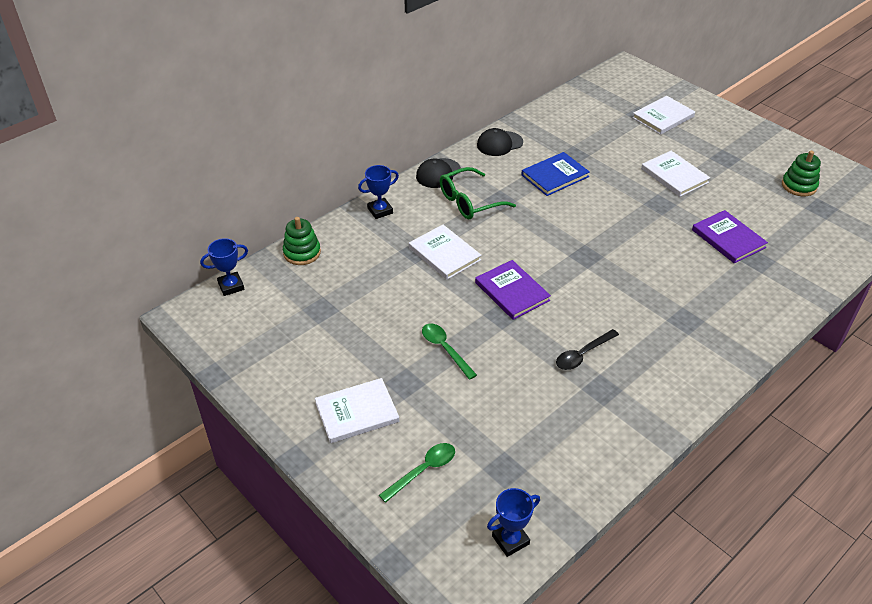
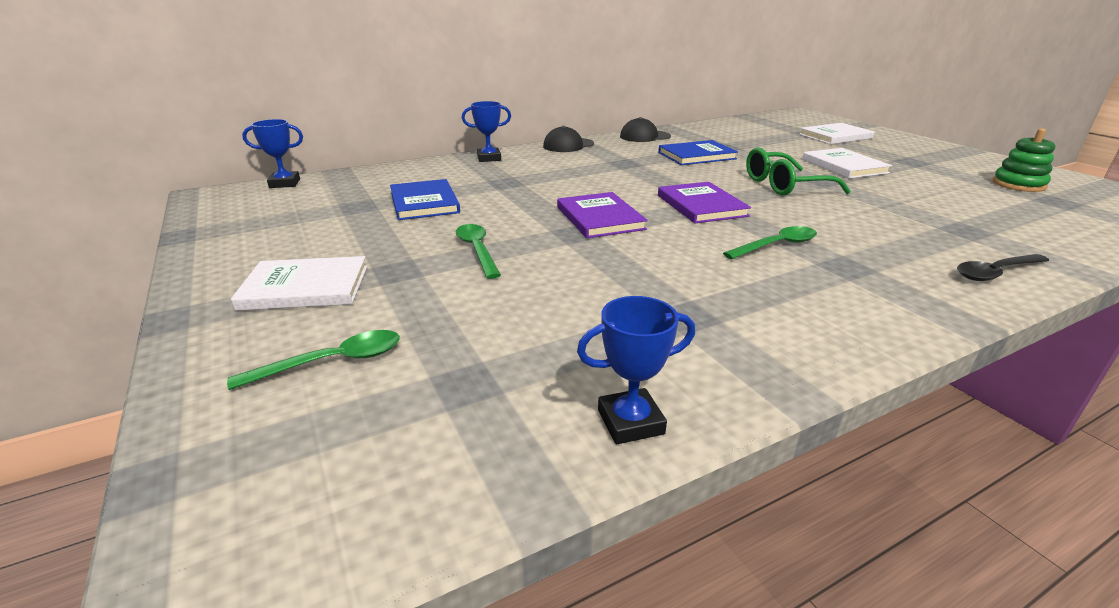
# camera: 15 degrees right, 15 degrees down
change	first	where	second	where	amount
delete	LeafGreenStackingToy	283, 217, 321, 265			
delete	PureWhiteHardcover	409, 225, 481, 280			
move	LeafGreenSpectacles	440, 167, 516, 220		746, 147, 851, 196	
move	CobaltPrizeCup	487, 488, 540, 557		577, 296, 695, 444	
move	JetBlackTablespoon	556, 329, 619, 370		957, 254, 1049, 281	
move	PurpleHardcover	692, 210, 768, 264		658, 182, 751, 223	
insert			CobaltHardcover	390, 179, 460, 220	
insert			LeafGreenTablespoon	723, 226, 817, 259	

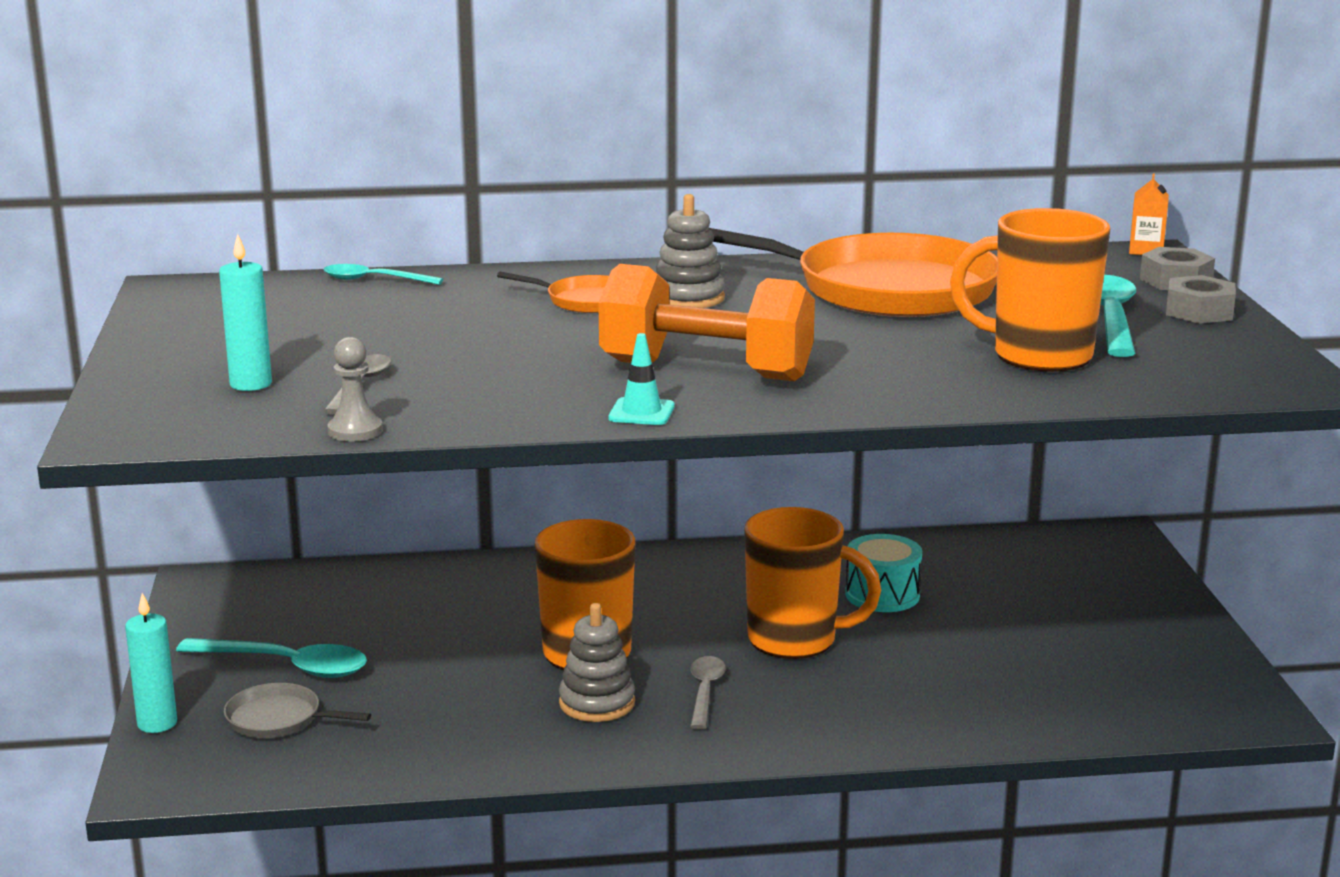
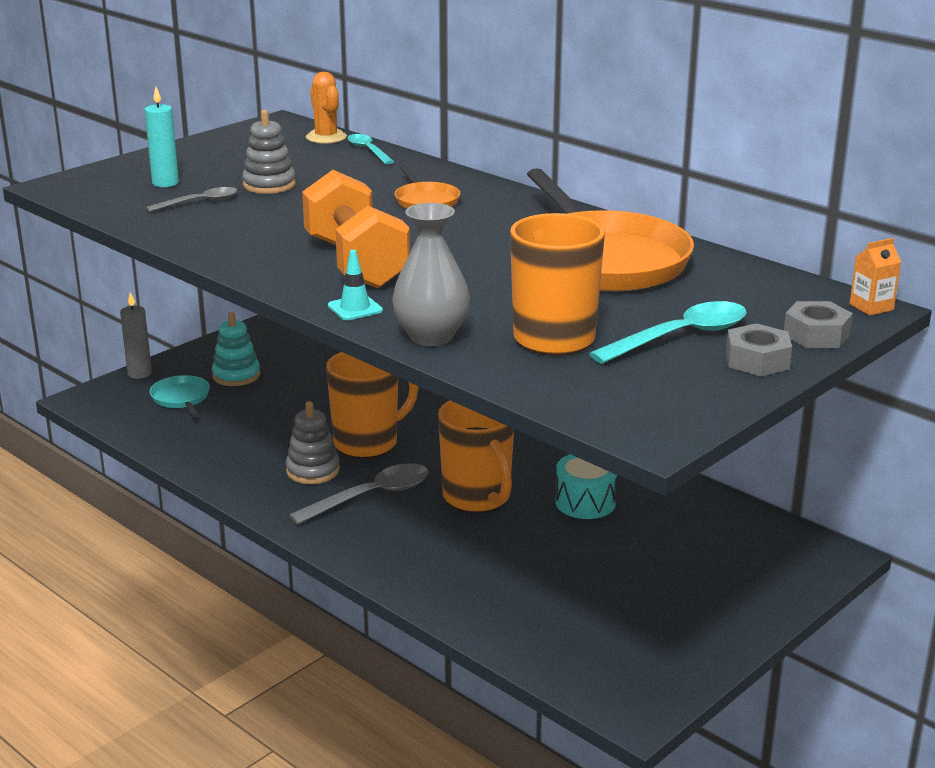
# camera: 50 degrees right, 5 degrees up
change	first	where	second	where	amount
recolor	TurquoiseWaxCandle	125, 593, 177, 733	GreyWaxCandle	120, 292, 152, 379	
replace	TurquoiseTablespoon	176, 638, 367, 678	TurquoiseStackingToy	212, 312, 260, 386	
recolor	GreyPan	224, 683, 371, 738	TurquoisePan	150, 375, 210, 417	
delete	GreyChessPawn	327, 337, 383, 442			
move	TurquoiseRoadCone	608, 333, 675, 425		328, 250, 383, 320	
move	GreyStackingToy	656, 194, 725, 308		242, 110, 296, 194	
resize	GreyTablespoon	690, 656, 726, 730		289, 463, 429, 525	x1.61
insert			BrightOrangePricklyPlant	306, 72, 347, 144	
insert			GreyVase	392, 203, 470, 346	

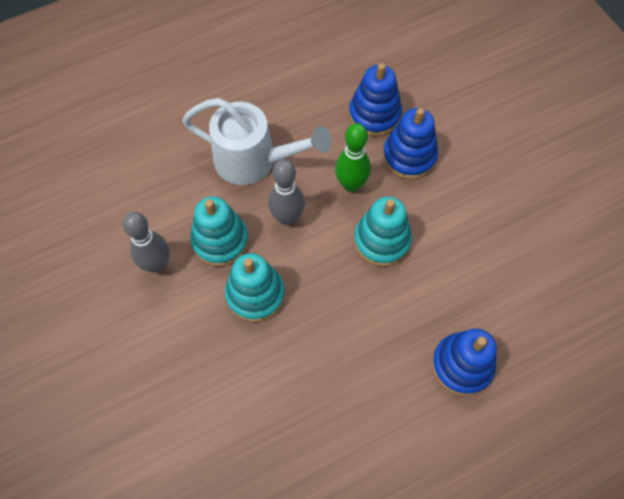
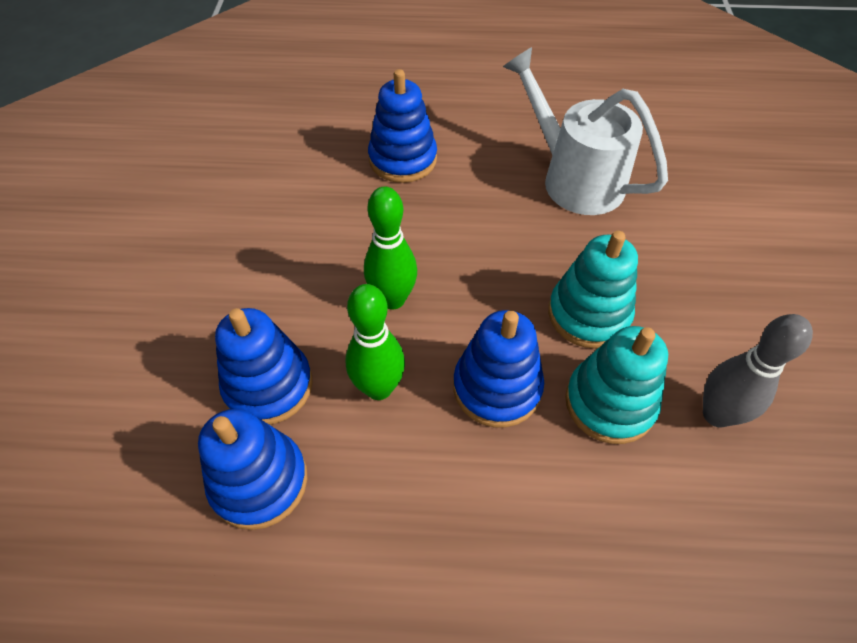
# camera: 150 degrees left, 10 degrees down
change	first	where	second	where	amount
move	PureWhiteSprinklingCan	182, 98, 332, 185		503, 47, 668, 215	
replace	GreySkittle	268, 160, 305, 225	CobaltStackingToy	453, 310, 544, 427	
replace	TurquoiseStackingToy	354, 196, 412, 267	LeafGreenSkittle	364, 187, 417, 310	

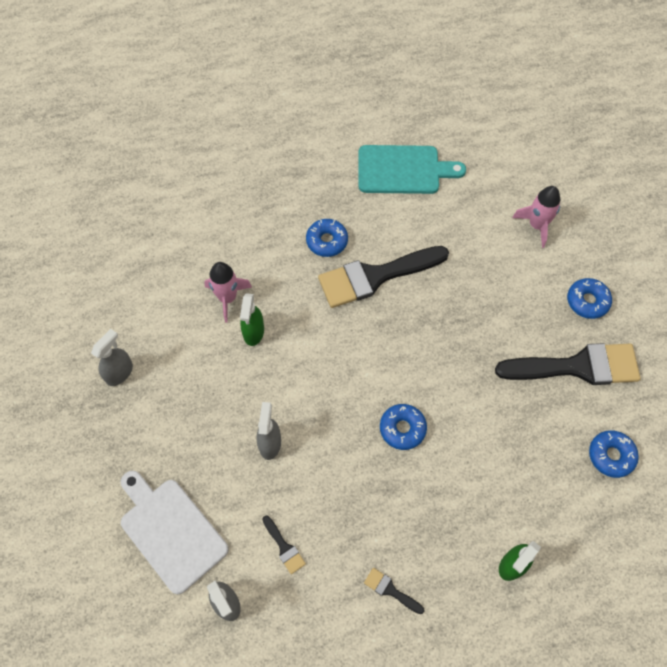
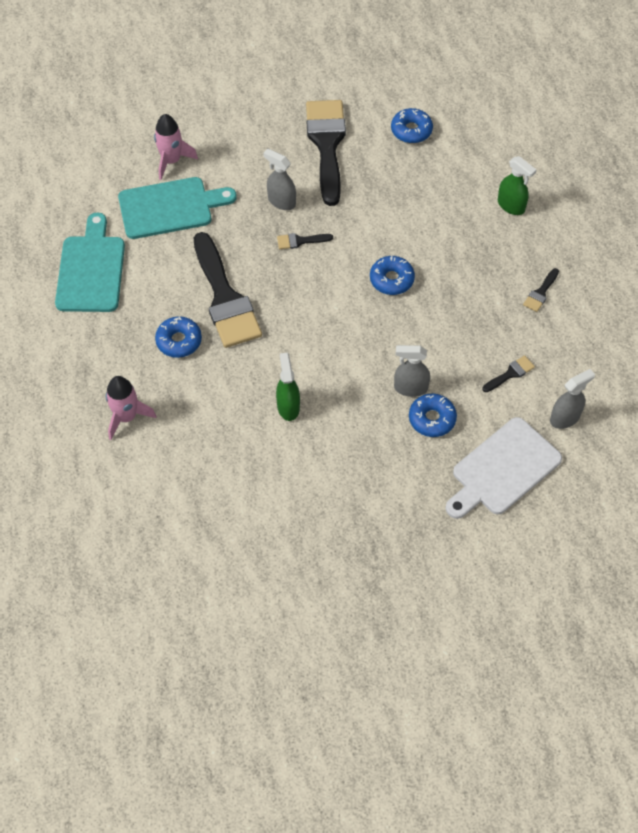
# camera: 90 degrees left, 5 degrees down
change	first	where	second	where	amount
move	GreySprayCleaner	91, 329, 133, 386		263, 149, 296, 210	
move	PinkRocket	204, 262, 252, 323		106, 376, 156, 440	
rotate	LeafGreenSprayCleaner	240, 293, 264, 346		276, 353, 300, 421	105 degrees counterclockwise
move	CobaltGlazedDonut	567, 278, 612, 319		409, 393, 457, 437	
insert			TurquoiseCuttingBoard	118, 177, 237, 239	
insert			JetBlackPaintBrush	277, 233, 333, 249	

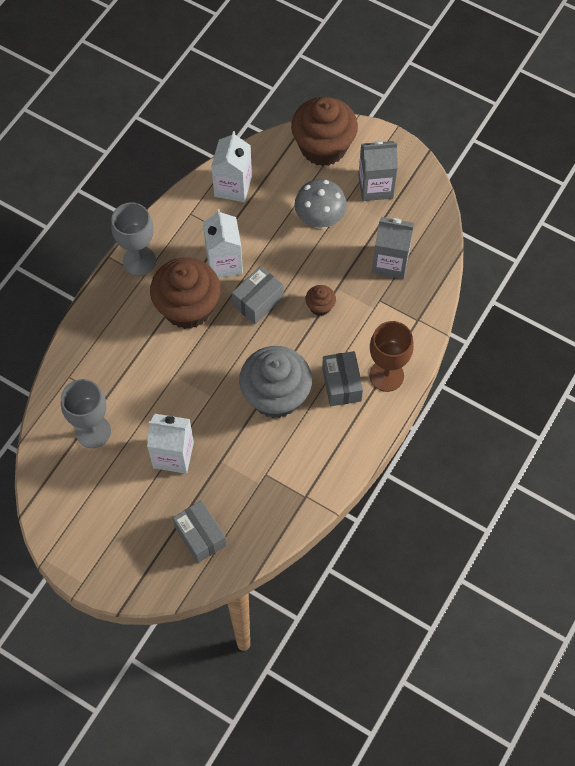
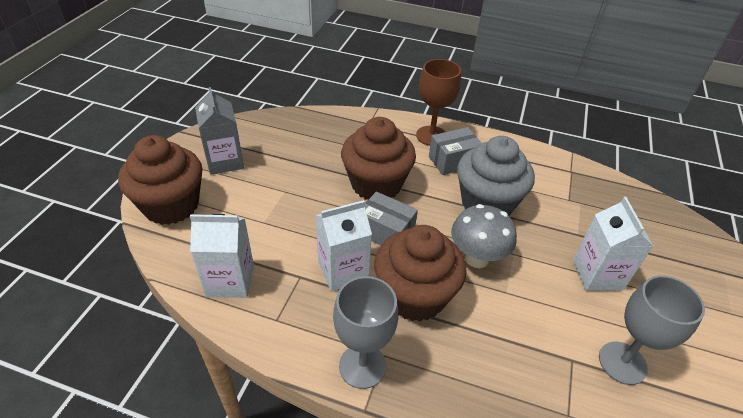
# camera: 105 degrees left, 20 degrees down
change	first	where	second	where	amount
delete	GreyBox	173, 500, 227, 563			
move	GreyMushroom	294, 179, 347, 229		451, 204, 517, 268	
resize	RussetMuffin	305, 285, 336, 316		341, 117, 416, 200	x2.27
delete	GreyCarton	372, 217, 414, 279			

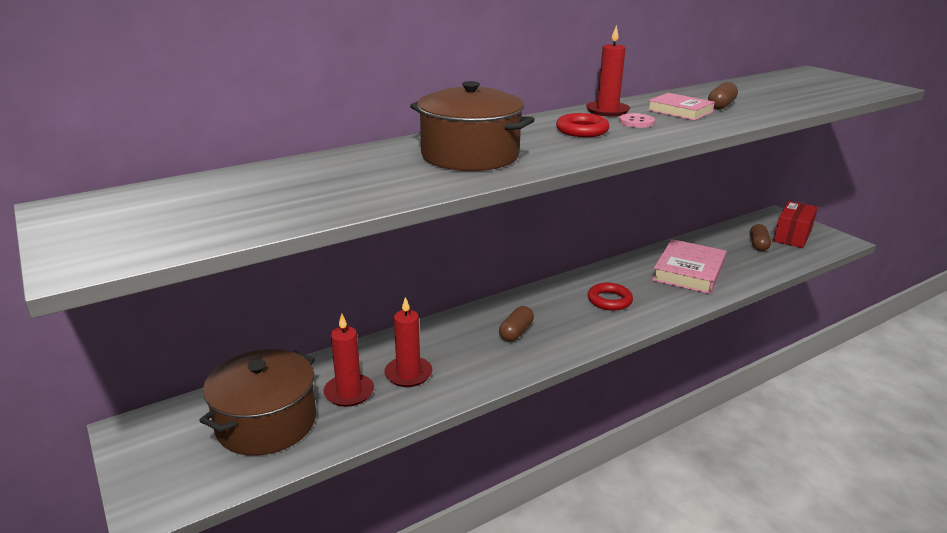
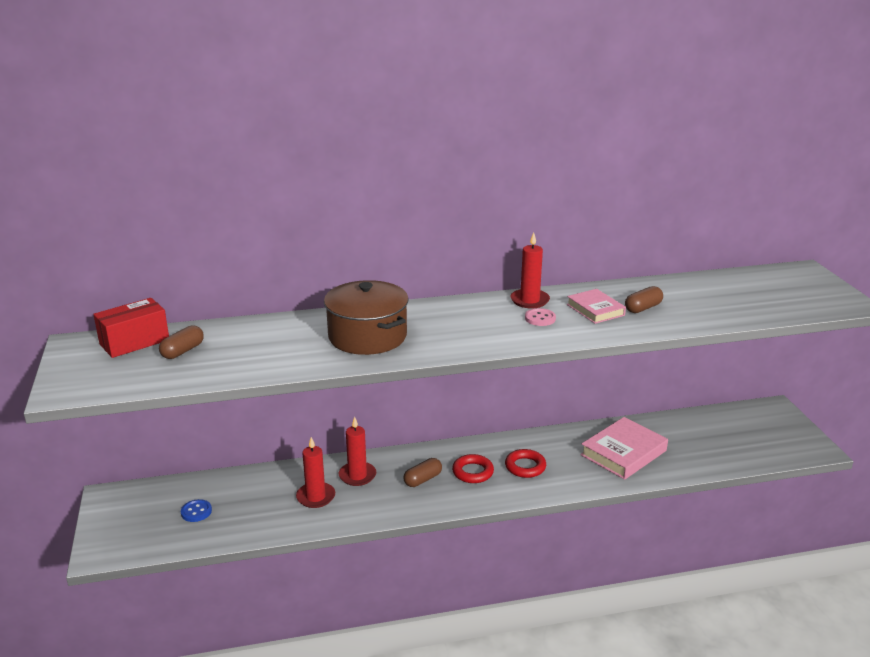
# camera: 20 degrees right, 0 degrees up
change	first	where	second	where	amount
replace	RussetCookingPot	199, 349, 316, 456	CobaltButton	181, 499, 212, 522	
move	ScarletWaxCandle	324, 314, 374, 407		339, 417, 376, 486	
move	ScarletHoop	556, 113, 609, 137		452, 454, 494, 483	
move	RussetPillShape	750, 224, 771, 251		159, 325, 204, 359	
move	ScarletBox	773, 201, 818, 248		93, 298, 169, 358	

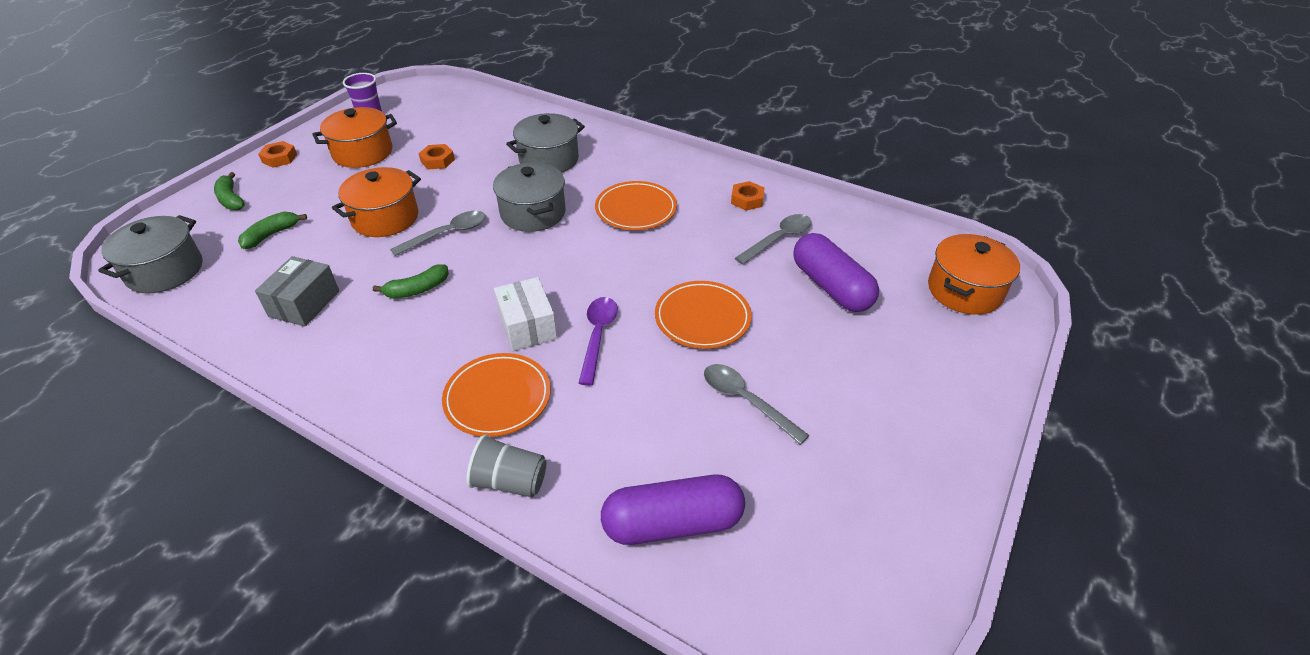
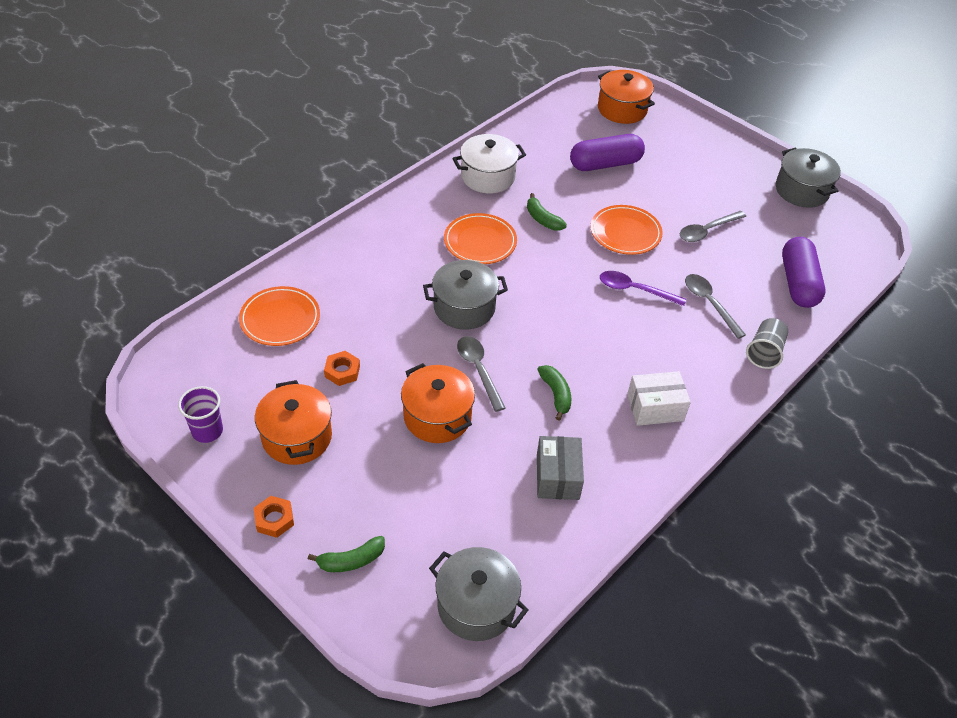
# camera: 80 degrees left, 5 degrees up
change	first	where	second	where	amount
move	LeafGreenBananaFruit	238, 212, 307, 249		527, 193, 567, 231	
rotate	GreyBox	255, 256, 339, 327		537, 436, 584, 500	60 degrees clockwise
move	BrightOrangeDinnerPlate	442, 353, 551, 437		239, 286, 320, 346	
move	PureWhiteBox	494, 277, 557, 351		627, 371, 691, 426	
move	GreyCookingPot	506, 113, 585, 173		776, 148, 841, 208	
replace	BrightOrangeNut	731, 181, 764, 211	PureWhiteCookingPot	452, 134, 526, 193	
move	GreyTablespoon	735, 214, 812, 265		685, 274, 746, 339	

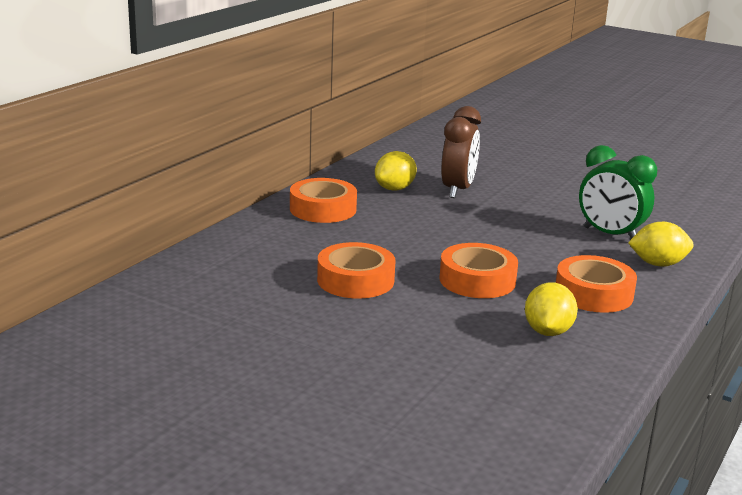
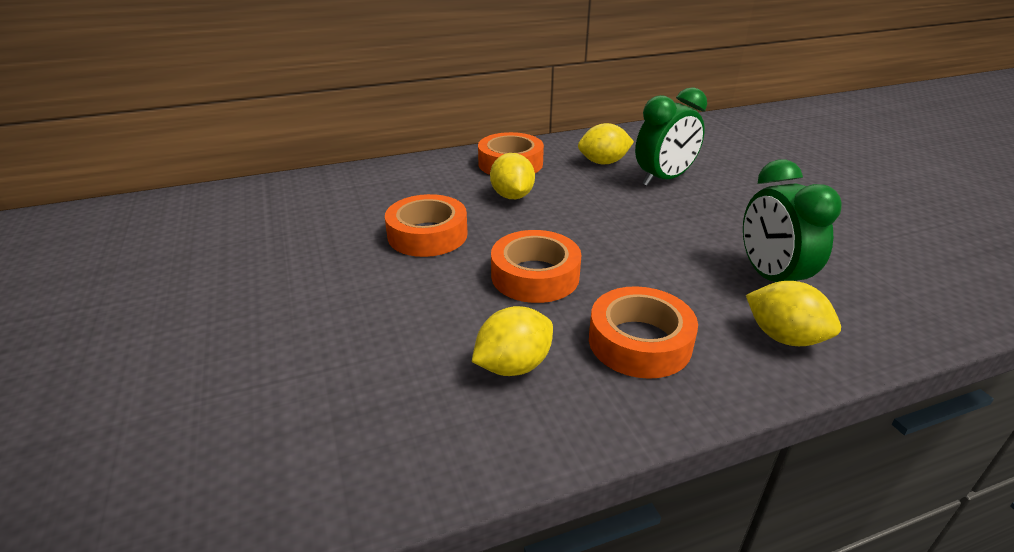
# camera: 40 degrees right, 10 degrees up
change	first	where	second	where	amount
recolor	RussetAlarmClock	441, 106, 481, 198	LeafGreenAlarmClock	635, 87, 707, 186	
insert			GoldenCitrusFruit	490, 153, 535, 199	

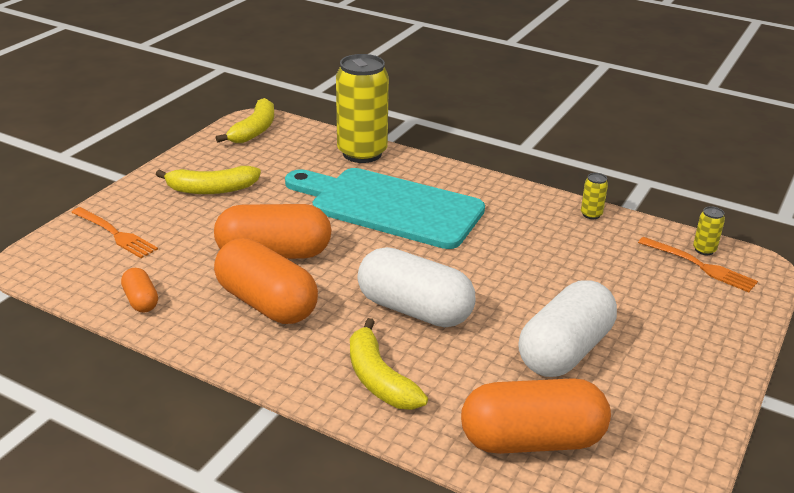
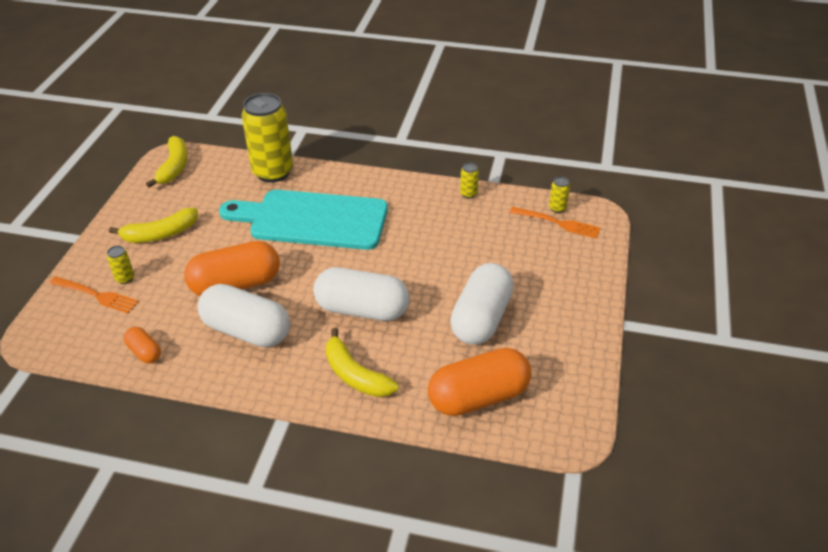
# camera: 15 degrees left, 10 degrees up
change	first	where	second	where	amount
recolor	BrightOrangePillShape	214, 238, 318, 324	PureWhitePillShape	197, 284, 290, 347	
insert			GoldenCan	107, 246, 134, 284	

